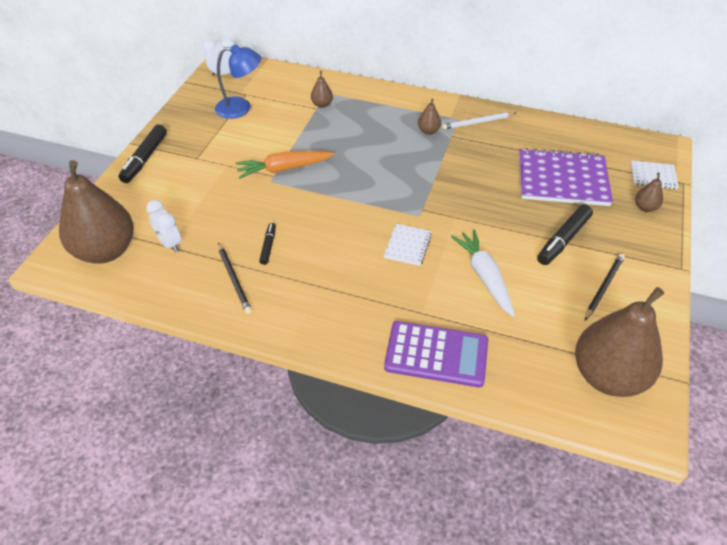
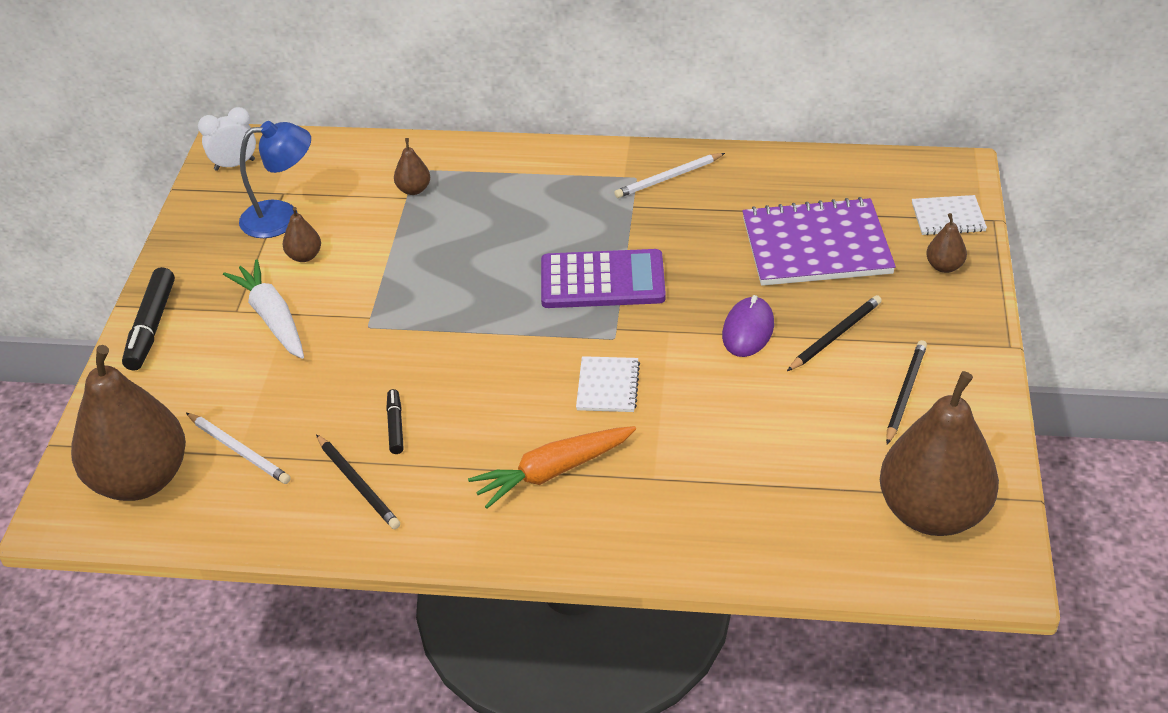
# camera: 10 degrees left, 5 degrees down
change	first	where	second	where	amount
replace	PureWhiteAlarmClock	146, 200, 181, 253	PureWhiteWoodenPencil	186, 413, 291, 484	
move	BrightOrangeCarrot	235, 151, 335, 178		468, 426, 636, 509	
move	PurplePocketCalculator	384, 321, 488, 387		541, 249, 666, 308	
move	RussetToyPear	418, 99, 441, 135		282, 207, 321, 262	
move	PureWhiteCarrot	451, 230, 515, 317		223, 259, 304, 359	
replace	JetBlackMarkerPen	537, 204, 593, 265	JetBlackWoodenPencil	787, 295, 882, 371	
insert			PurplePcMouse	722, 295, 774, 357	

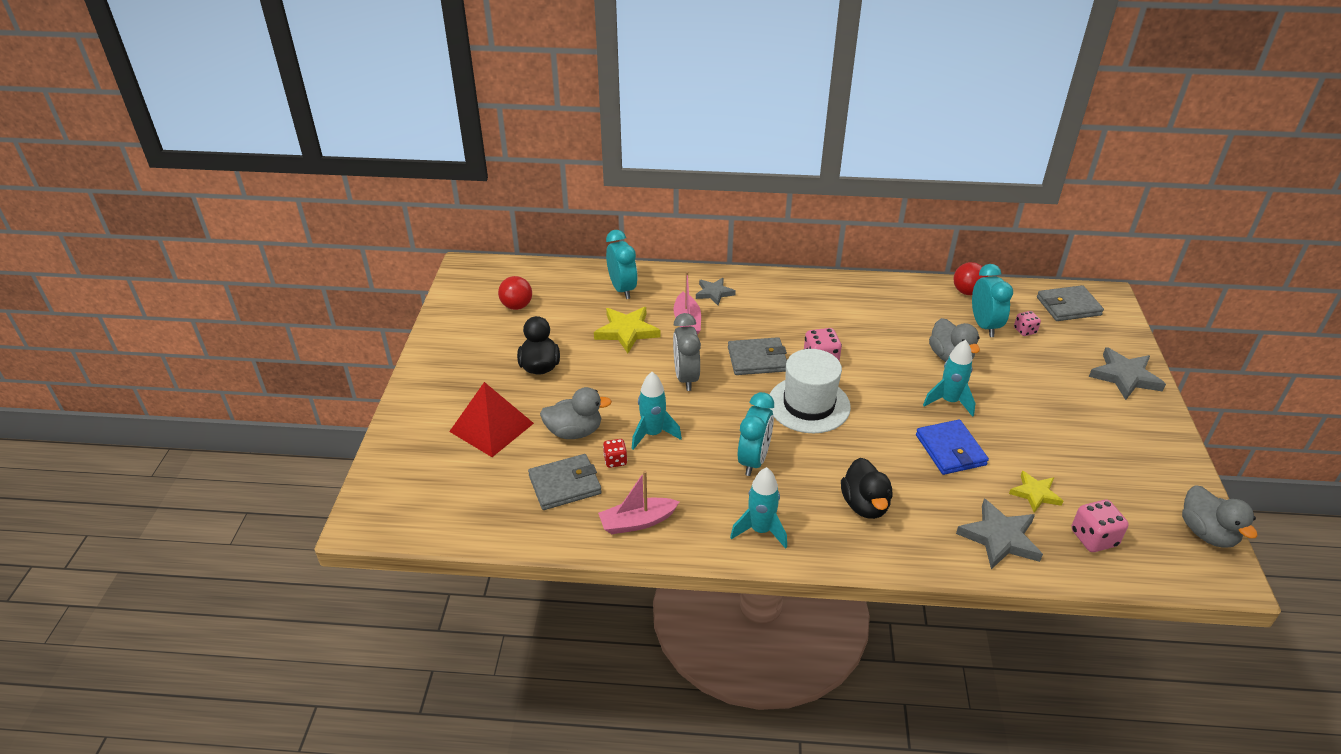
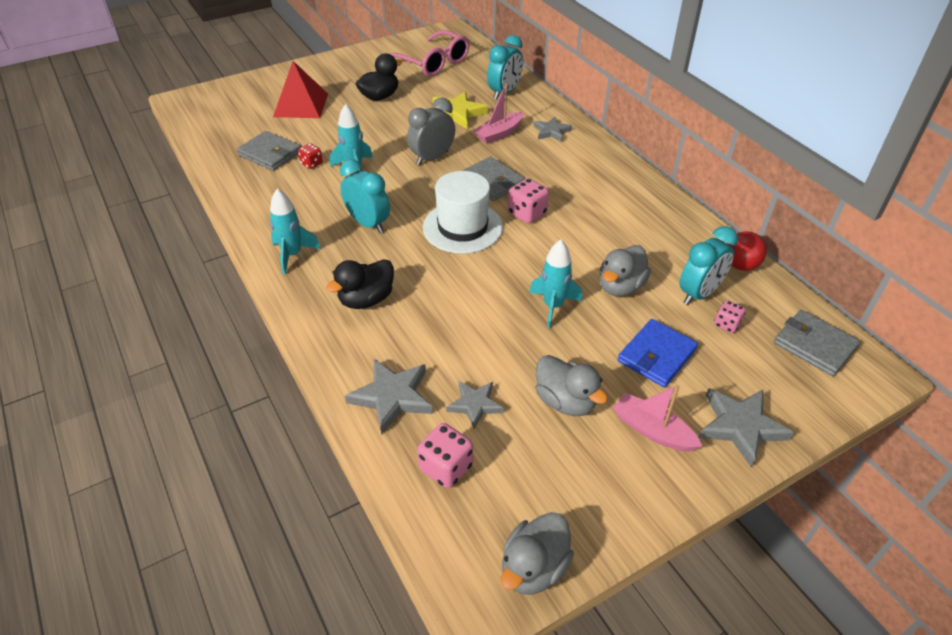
# camera: 55 degrees right, 5 degrees up
change	first	where	second	where	amount
replace	ScarletPlayBall	498, 276, 532, 310	PinkSpectacles	391, 30, 469, 77	
move	GreyRubberDuck	540, 387, 612, 439		536, 355, 608, 416	
move	PinkBoat	598, 471, 679, 534		613, 385, 703, 452	
rotate	TurquoiseAlarmClock	738, 392, 774, 476		340, 159, 390, 233	120 degrees counterclockwise
move	CobaltBillfold	916, 419, 989, 475		618, 319, 698, 387	
recolor	GoldenStarShape	1009, 471, 1063, 513	GreyStarShape	446, 381, 504, 429	

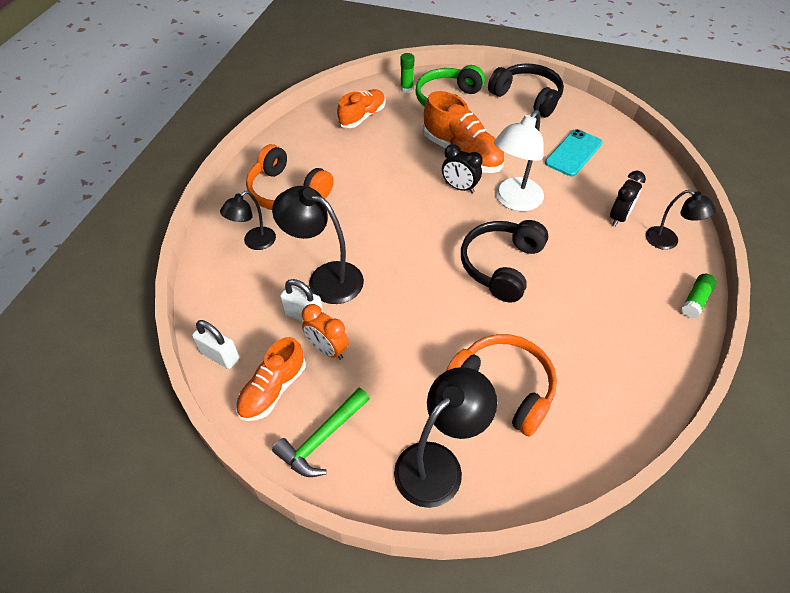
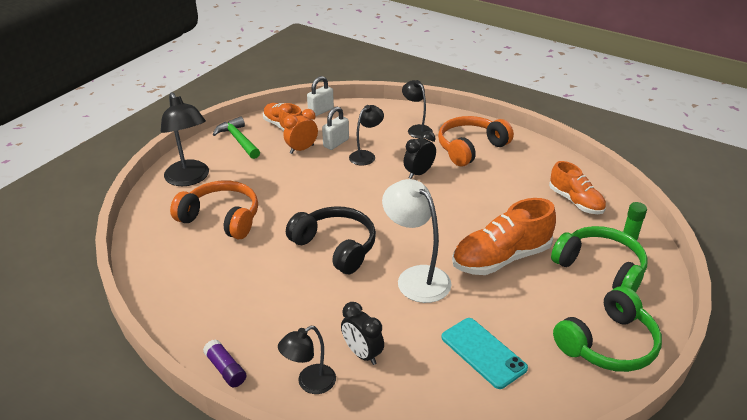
# camera: 105 degrees right, 15 degrees down
change	first	where	second	where	amount
resize	JetBlackDeskLamp	272, 186, 364, 304		349, 105, 384, 166	x0.61
move	JetBlackAlarmClock	442, 144, 483, 193		404, 131, 436, 179	
rotate	BrightOrangeOverEarHeadphones	446, 334, 557, 437		170, 181, 258, 239	120 degrees counterclockwise
recolor	JetBlackOverEarHeadphones	488, 64, 564, 117	LeafGreenOverEarHeadphones	553, 286, 662, 372	
recolor	LeafGreenGlueStick	681, 274, 717, 319	PurpleGlueStick	203, 339, 246, 387	

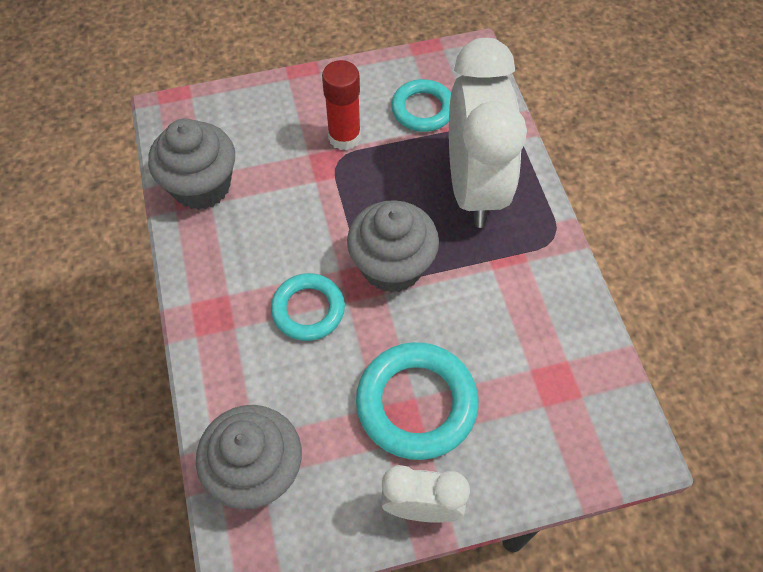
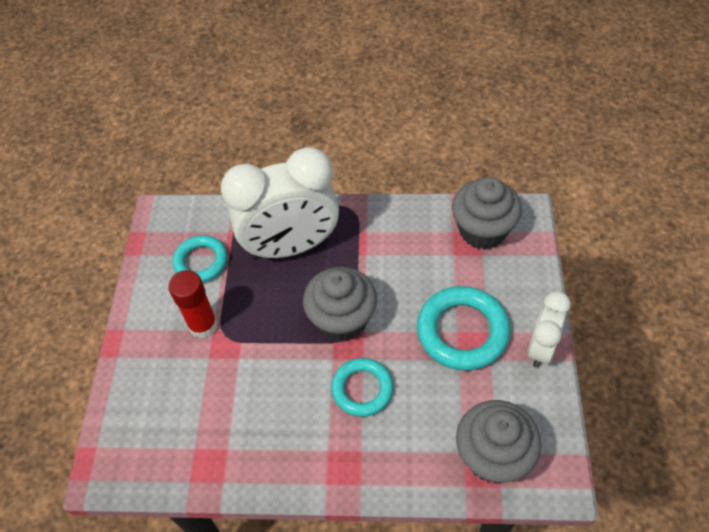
# camera: 70 degrees left, 5 degrees down
change	first	where	second	where	amount
move	GreyMuffin	148, 118, 235, 210		452, 177, 522, 250	
rotate	PureWhiteAlarmClock	449, 38, 527, 228		221, 147, 339, 259	150 degrees clockwise

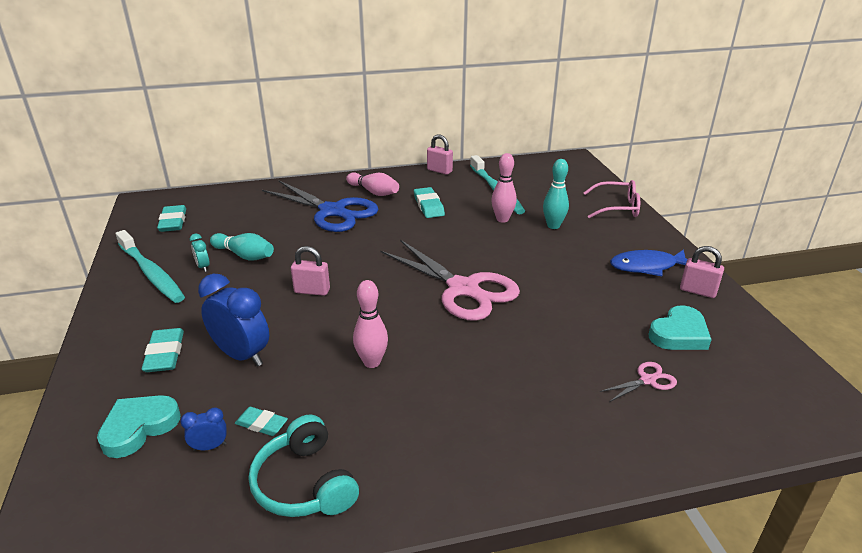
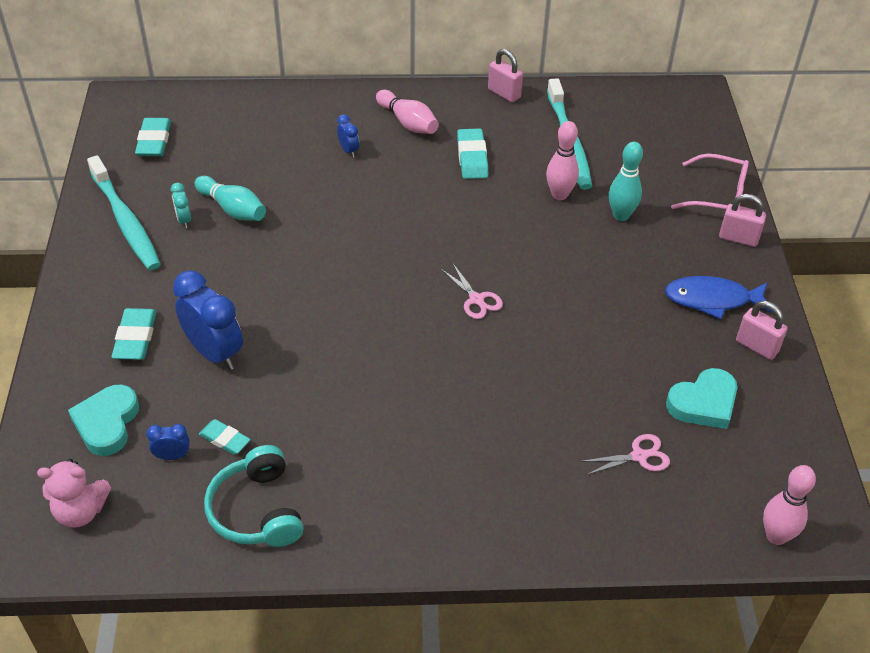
# camera: 10 degrees right, 15 degrees up
change	first	where	second	where	amount
rotate	TurquoiseHeart	97, 395, 180, 458		68, 384, 139, 456	45 degrees counterclockwise
replace	CobaltPairOfScissors	262, 181, 379, 232	CobaltAlarmClock	337, 114, 359, 157	
move	PinkPadlock	291, 246, 330, 296		719, 194, 766, 247	
move	PinkSkittle	353, 280, 388, 368		763, 465, 816, 545	
resize	PinkPairOfScissors	380, 240, 520, 321		441, 264, 503, 319	x0.41
insert			PinkStuffedBear	37, 459, 111, 528	

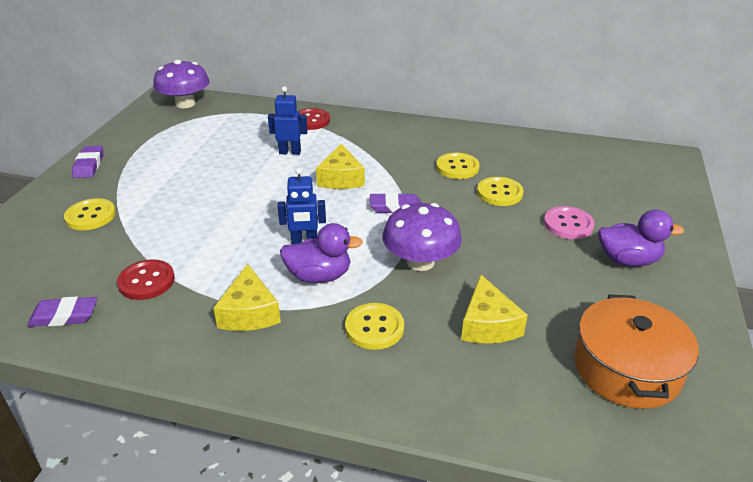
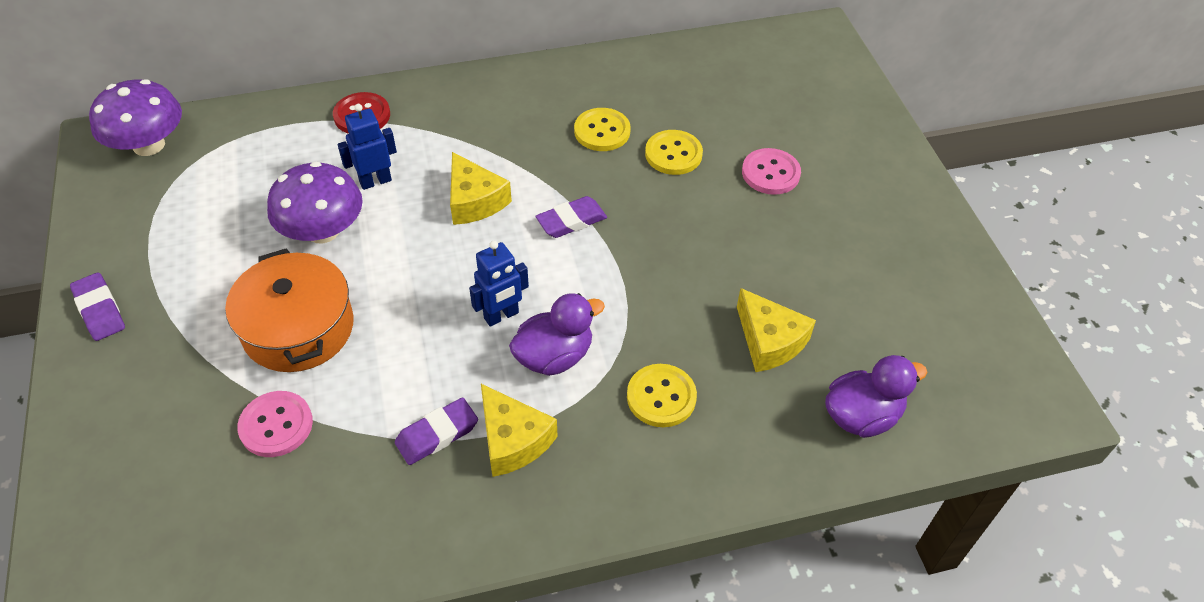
# camera: 30 degrees left, 15 degrees up
change	first	where	second	where	amount
move	PurpleGumEraser	27, 296, 97, 327		395, 398, 478, 465	
delete	GoldenButton	64, 198, 116, 230			
delete	ScarletButton	117, 259, 175, 300			
move	PurpleMushroom	382, 203, 462, 271		267, 161, 363, 243	
move	BrightOrangeCookingPot	574, 294, 699, 409		225, 248, 354, 372	
move	PurpleRubberDuck	598, 210, 684, 267		825, 355, 927, 438	
insert			PinkButton	237, 391, 313, 457	

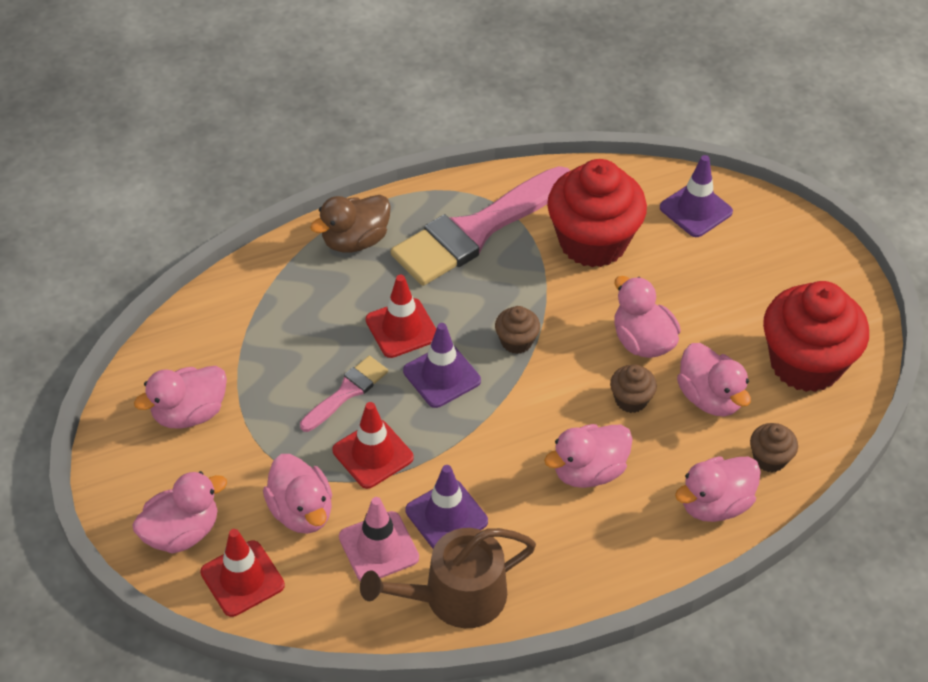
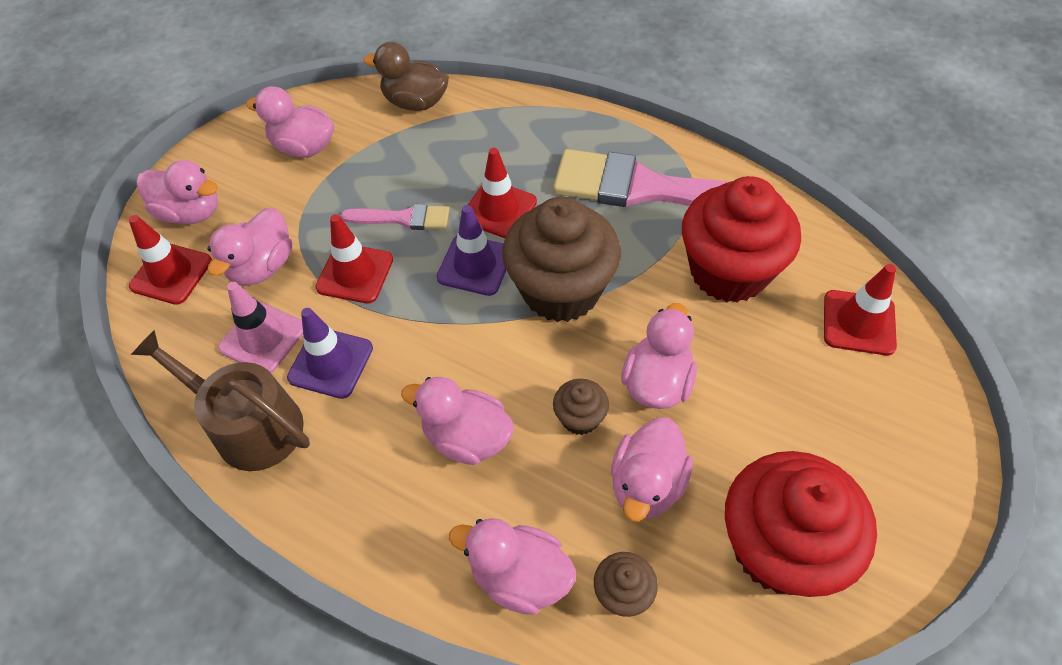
# camera: 55 degrees right, 5 degrees up
change	first	where	second	where	amount
move	RussetRubberDuck	310, 195, 391, 253		364, 42, 449, 111	
resize	RussetMuffin	495, 306, 540, 354		502, 197, 621, 322	x2.26
recolor	PurpleRoadCone	660, 155, 733, 237	ScarletRoadCone	824, 264, 897, 355	

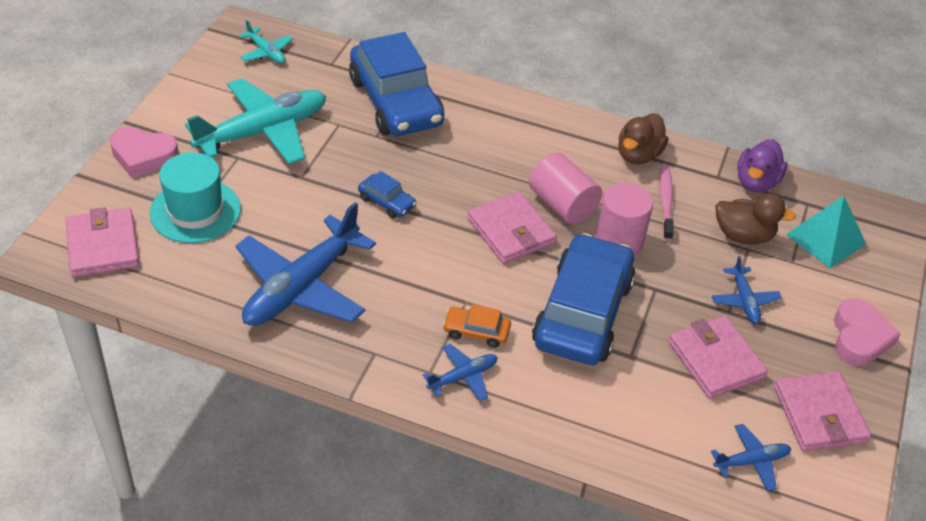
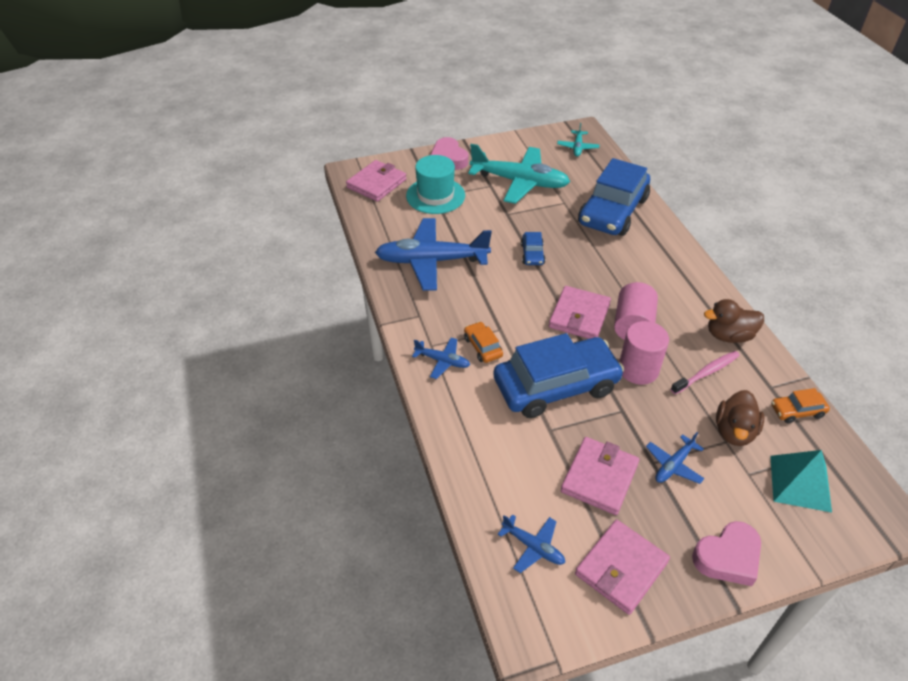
# camera: 55 degrees right, 0 degrees up
change	first	where	second	where	amount
rotate	RussetRubberDuck	715, 193, 796, 245		716, 390, 764, 446	45 degrees clockwise
replace	PurpleRubberDuck	737, 139, 788, 192	BrightOrangeAutomobile	771, 388, 830, 423	

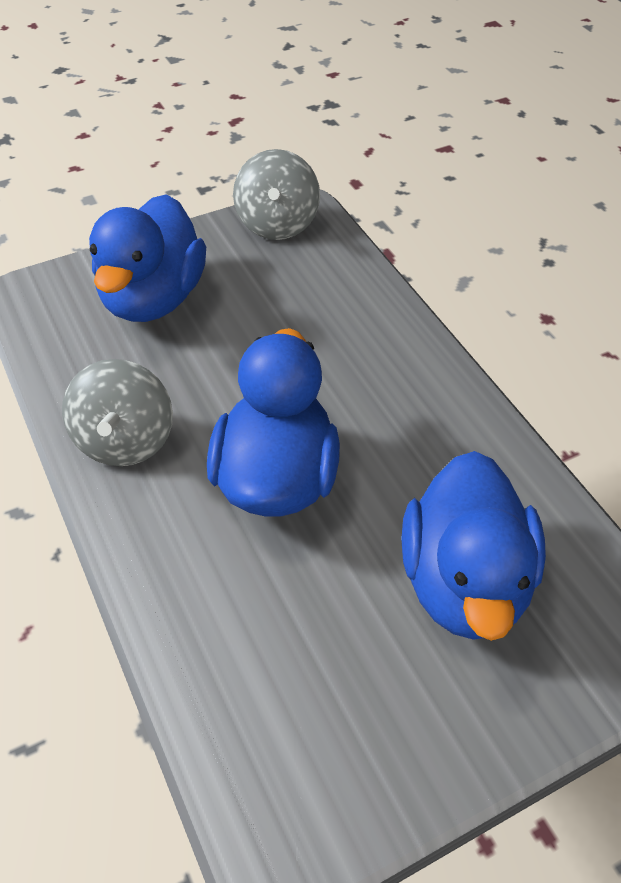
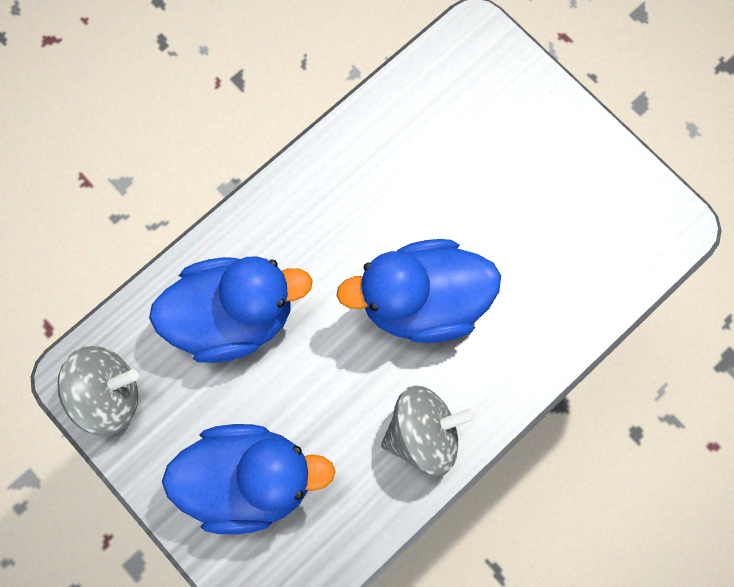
# camera: 105 degrees left, 25 degrees up
change	first	where	second	where	amount
move	CobaltRubberDuck	402, 451, 546, 641		149, 256, 313, 363	

